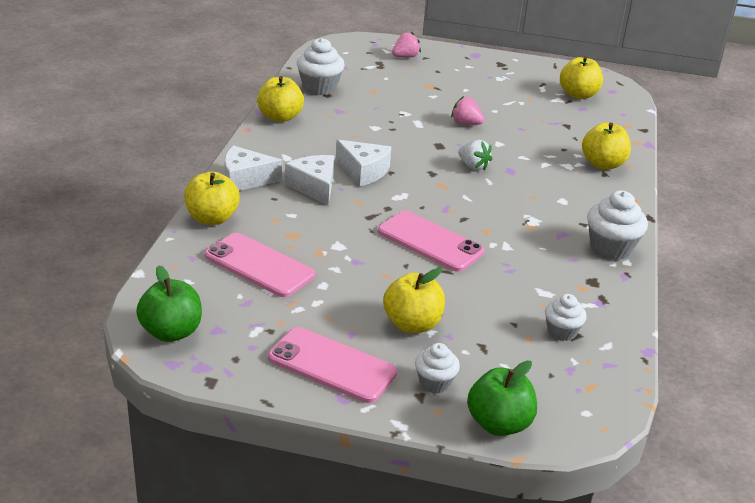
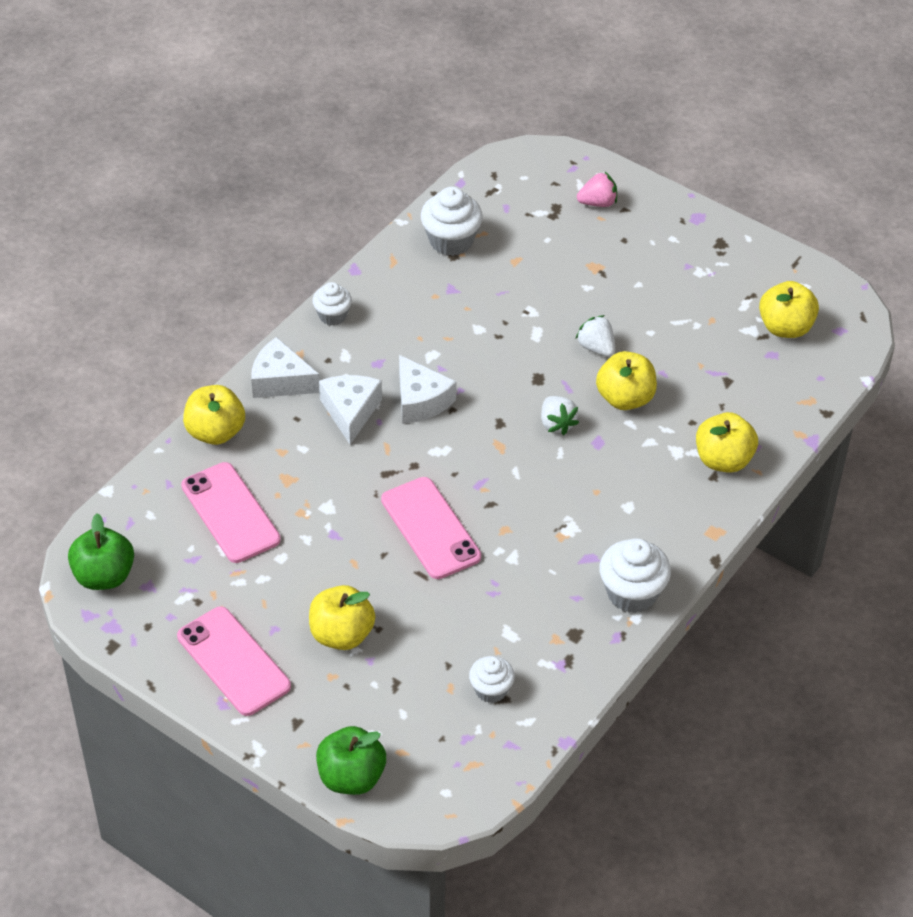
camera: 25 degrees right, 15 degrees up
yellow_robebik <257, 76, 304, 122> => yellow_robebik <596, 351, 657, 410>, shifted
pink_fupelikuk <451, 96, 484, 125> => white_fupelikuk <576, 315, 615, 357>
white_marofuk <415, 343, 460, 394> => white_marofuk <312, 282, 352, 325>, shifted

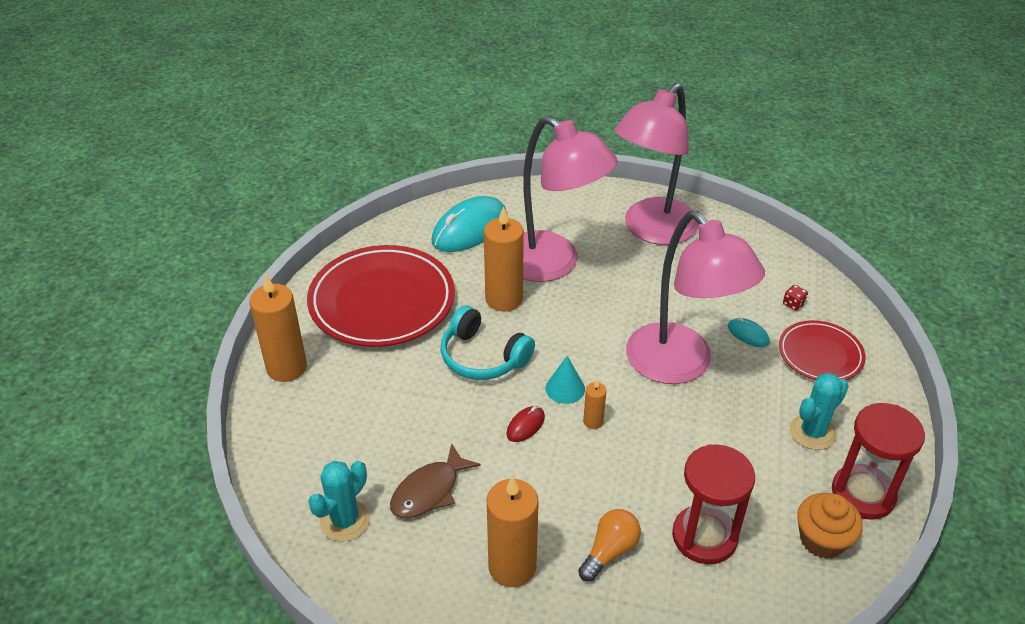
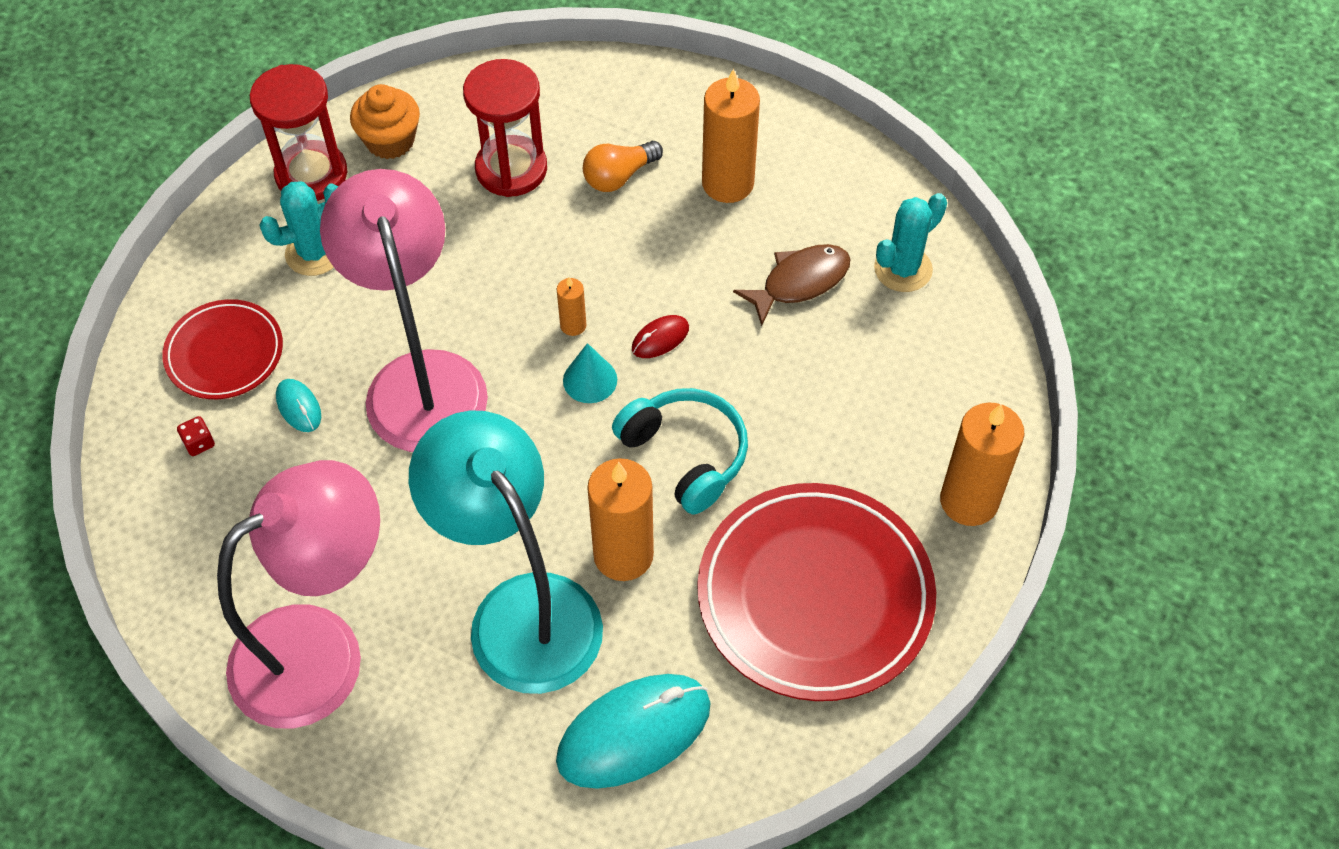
camera: 165 degrees left, 15 degrees up
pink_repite <523, 116, 618, 282> => turquoise_repite <409, 410, 603, 694>

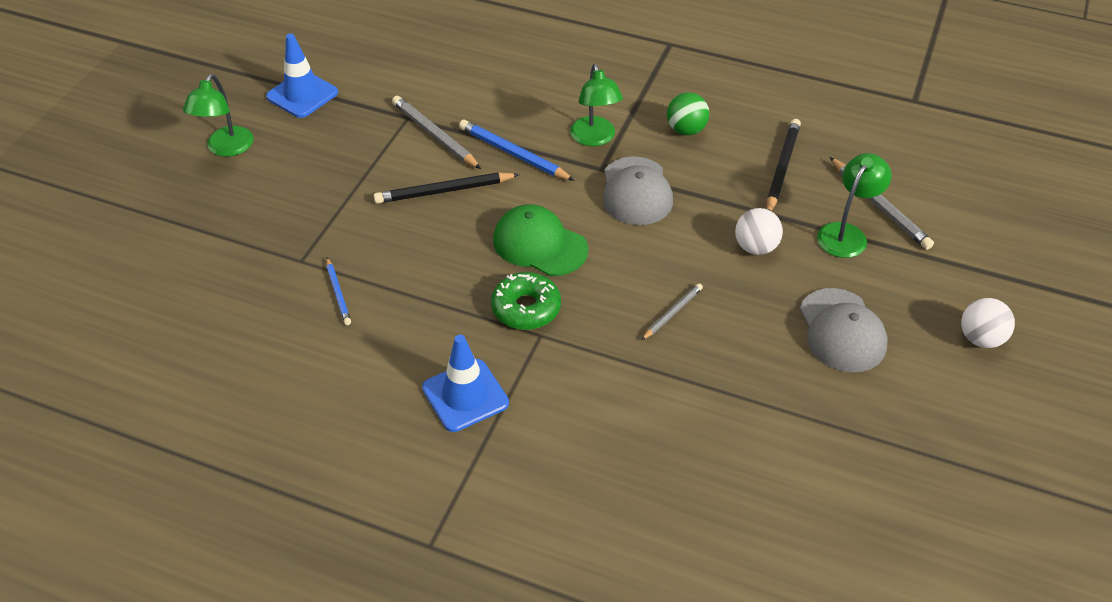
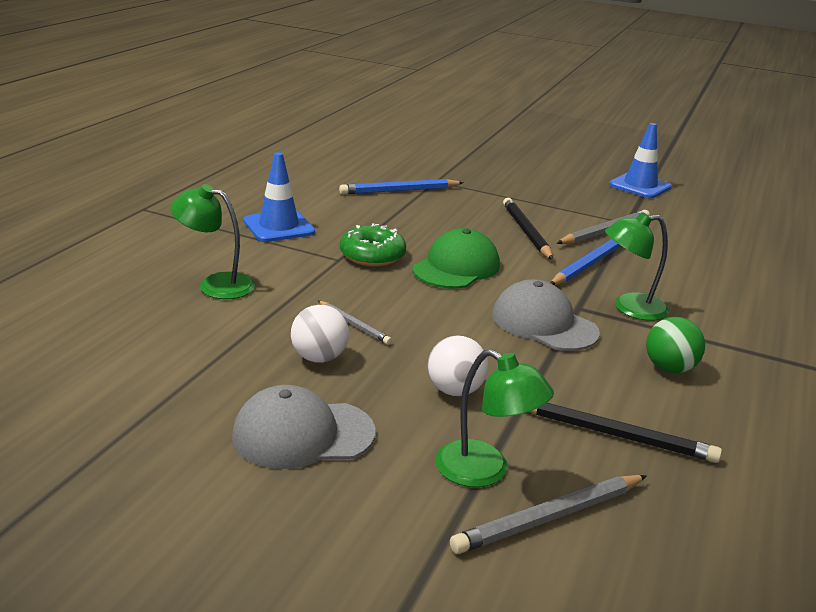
camera: 90 degrees right, 20 degrees down
green_repite <183, 74, 253, 157> => green_repite <170, 184, 255, 299>, shifted
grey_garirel <603, 157, 673, 225> => grey_garirel <492, 279, 600, 351>, 45 degrees clockwise
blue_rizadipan <326, 258, 351, 325> => blue_rizadipan <339, 179, 464, 194>, x1.69
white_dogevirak <961, 298, 1015, 348> => white_dogevirak <291, 305, 349, 363>, shifted

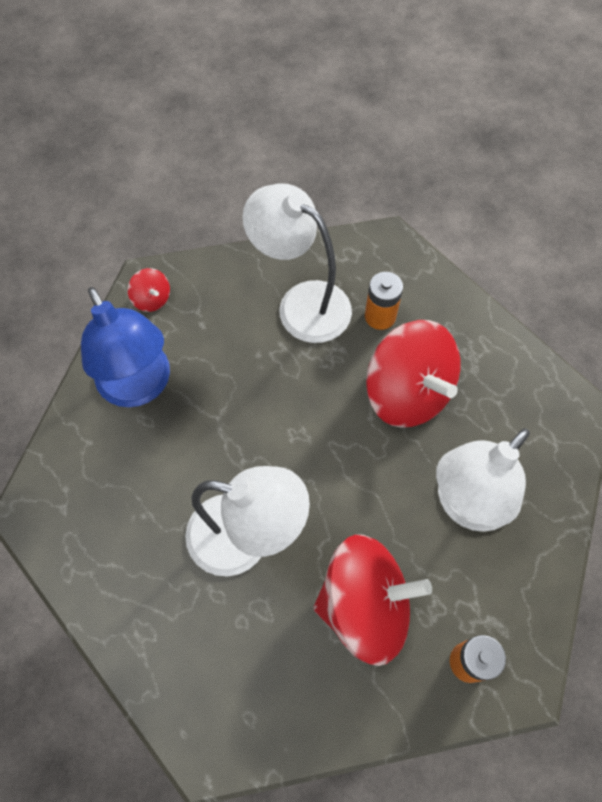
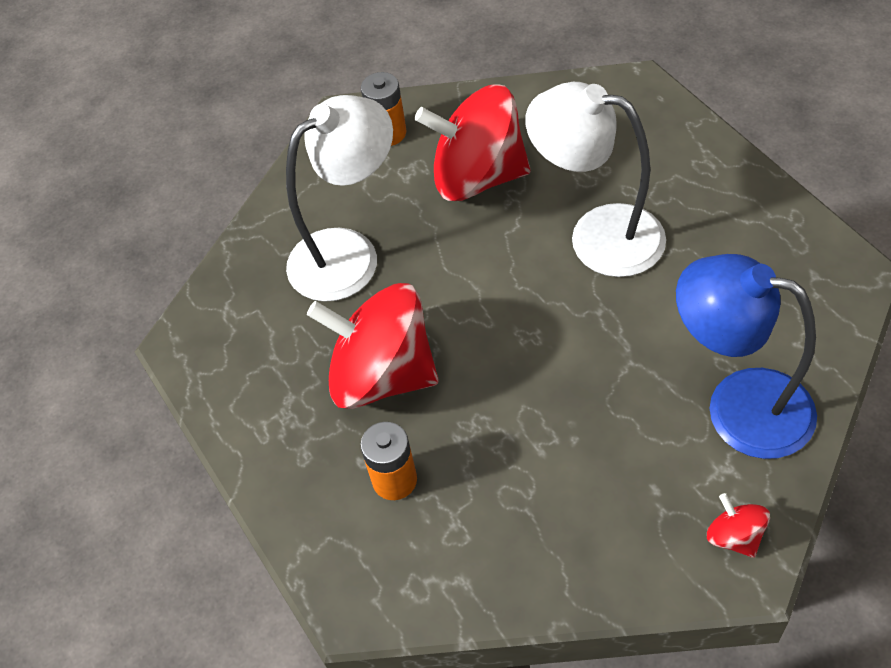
camera: 165 degrees left, 10 degrees down
white_repite <242, 183, 352, 343> => nothing
blue_repite <81, 287, 170, 407> => blue_repite <676, 254, 817, 459>, 45 degrees counterclockwise
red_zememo <366, 320, 461, 428> => red_zememo <307, 283, 439, 409>, 45 degrees counterclockwise

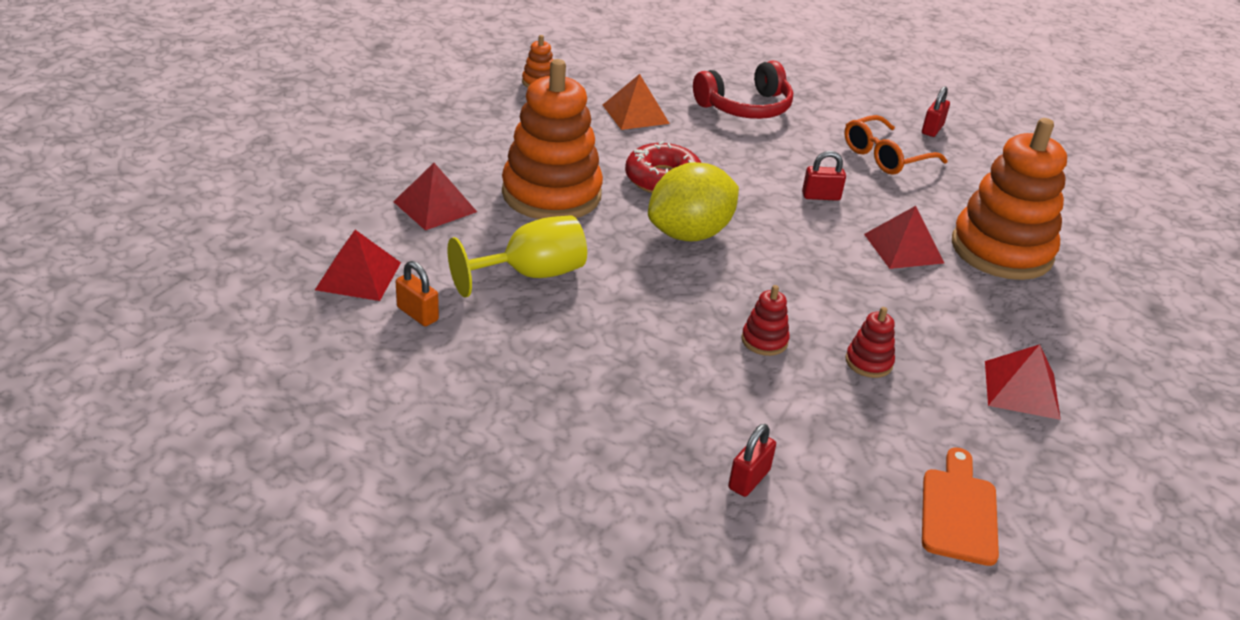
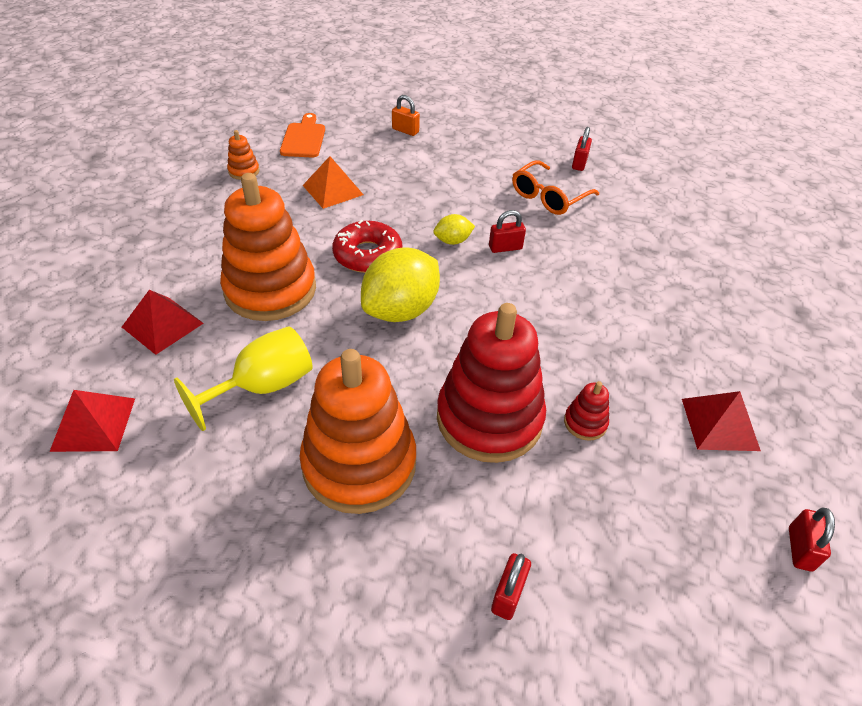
camera: 10 degrees left, 10 degrees up
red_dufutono <693, 61, 793, 119> => nothing
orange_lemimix <952, 118, 1067, 280> => orange_lemimix <300, 349, 416, 514>, shifted
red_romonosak <864, 206, 944, 269> => nothing
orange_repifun <396, 261, 439, 326> => orange_repifun <392, 95, 420, 136>, shifted
red_lemimix <741, 285, 790, 356> => red_lemimix <437, 303, 546, 463>, x2.46
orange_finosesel <922, 447, 999, 566> => orange_finosesel <280, 113, 325, 157>, shifted
nothing => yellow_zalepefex <433, 214, 475, 245>
nothing => red_repifun <789, 507, 835, 571>

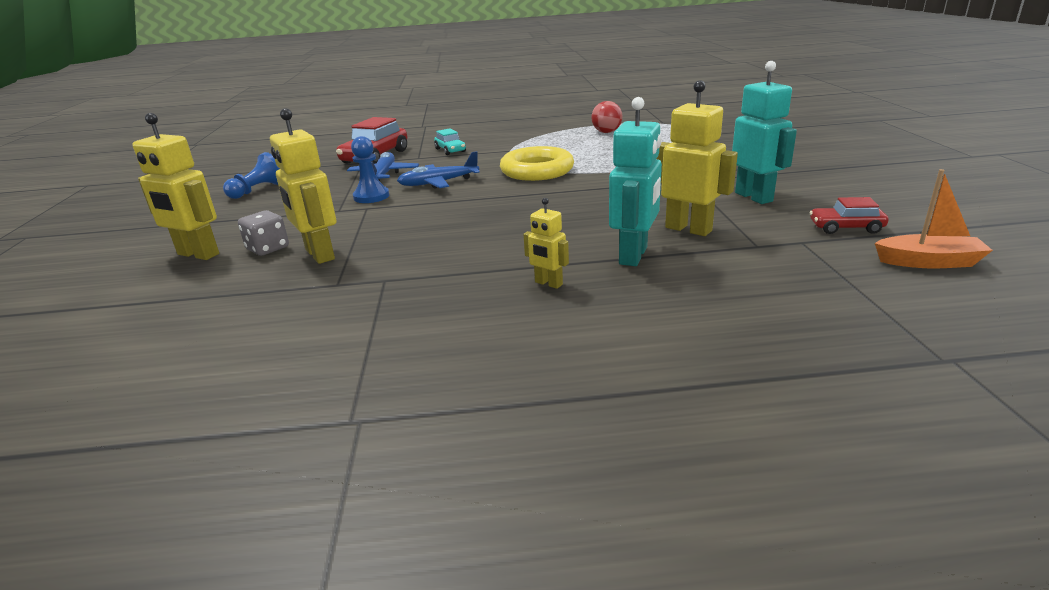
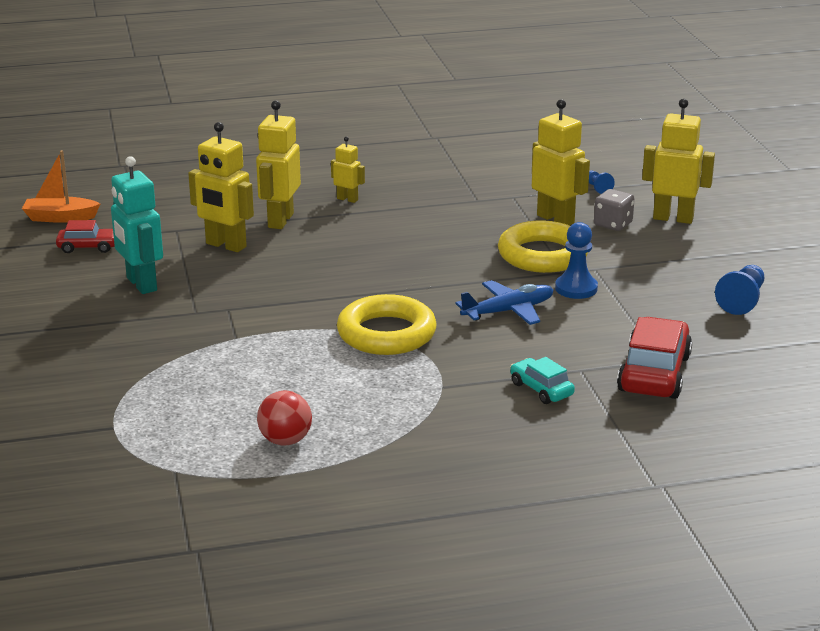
camera: 170 degrees right, 0 degrees up
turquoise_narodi <609, 97, 662, 266> => yellow_narodi <256, 100, 301, 229>
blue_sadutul <347, 152, 419, 181> => nothing
nothing => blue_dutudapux <589, 170, 615, 194>
nothing => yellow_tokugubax <498, 220, 588, 273>

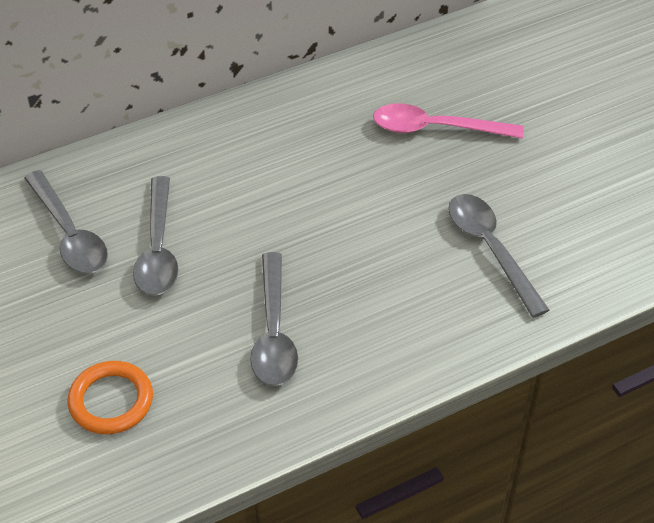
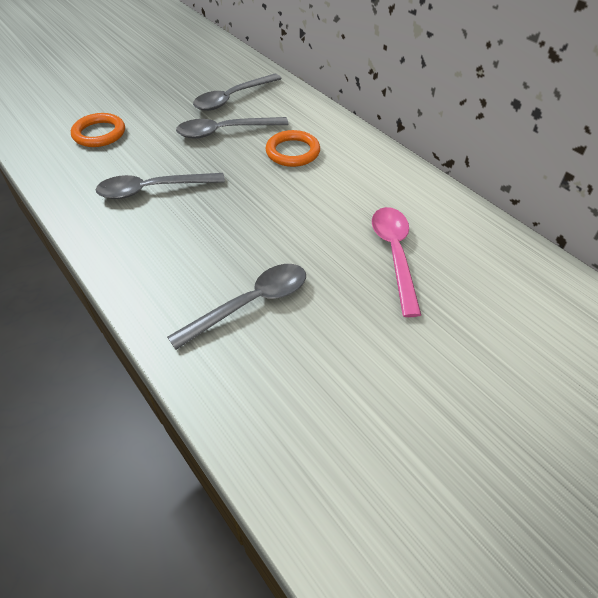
camera: 80 degrees right, 0 degrees up
nothing => orange_tokugubax <265, 130, 320, 167>

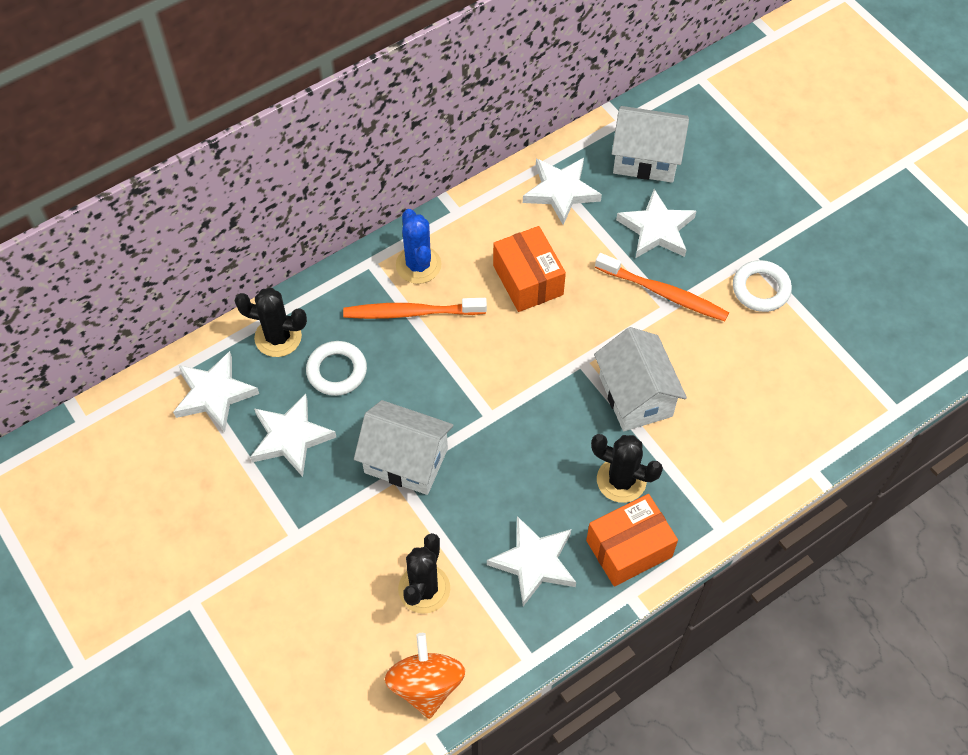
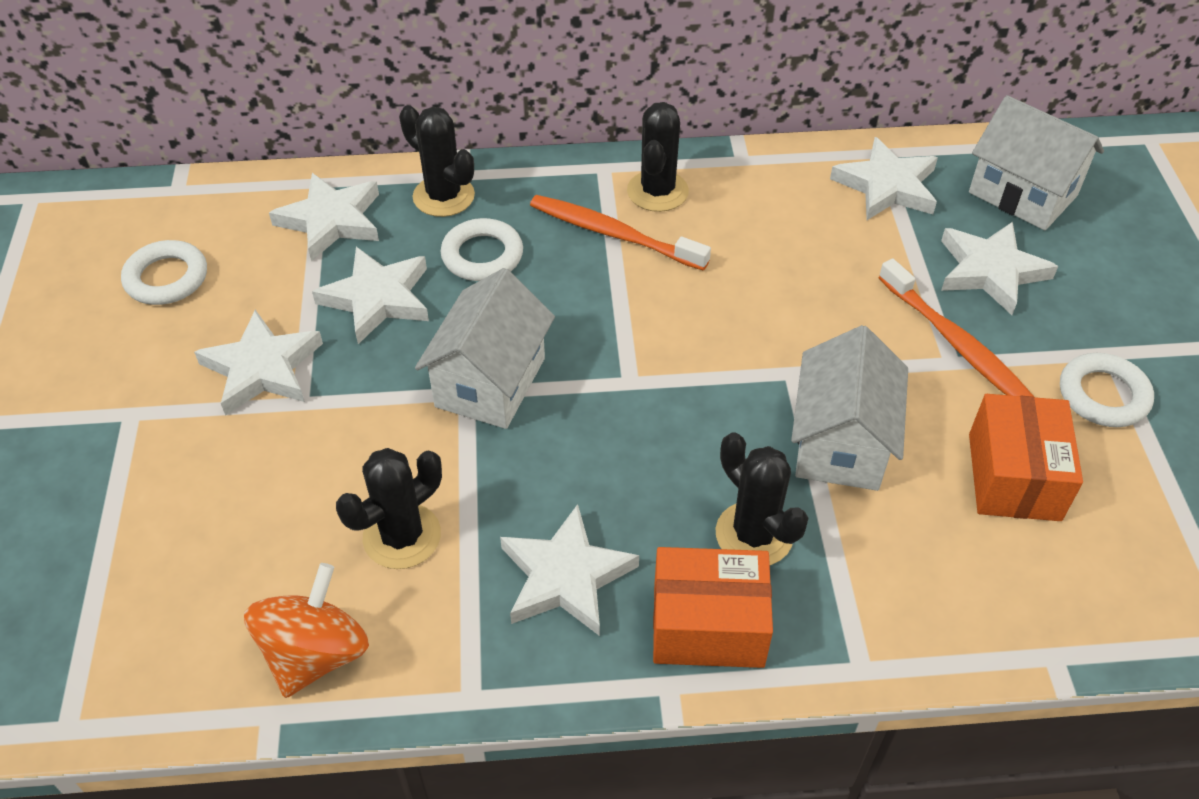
camera: 30 degrees right, 10 degrees down
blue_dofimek <396, 209, 442, 284> => black_dofimek <627, 102, 689, 212>
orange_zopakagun <493, 226, 566, 312> => orange_zopakagun <969, 394, 1083, 521>, shifted
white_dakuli <354, 400, 453, 495> => white_dakuli <415, 268, 555, 429>, 60 degrees clockwise
nothing => white_tokugubax <121, 240, 207, 305>
nothing => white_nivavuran <194, 310, 323, 416>

